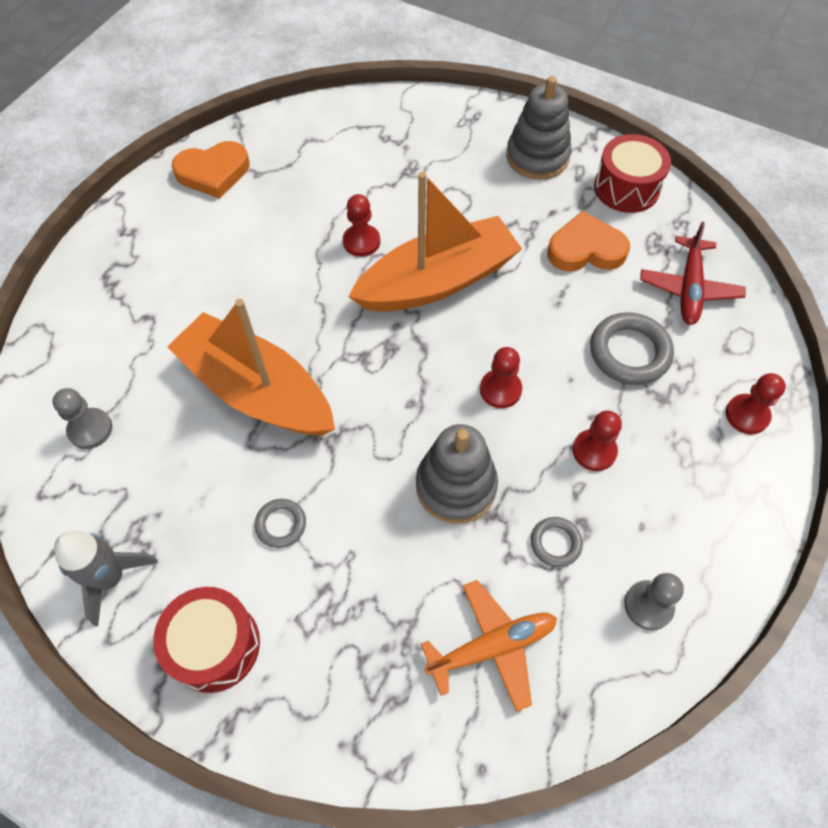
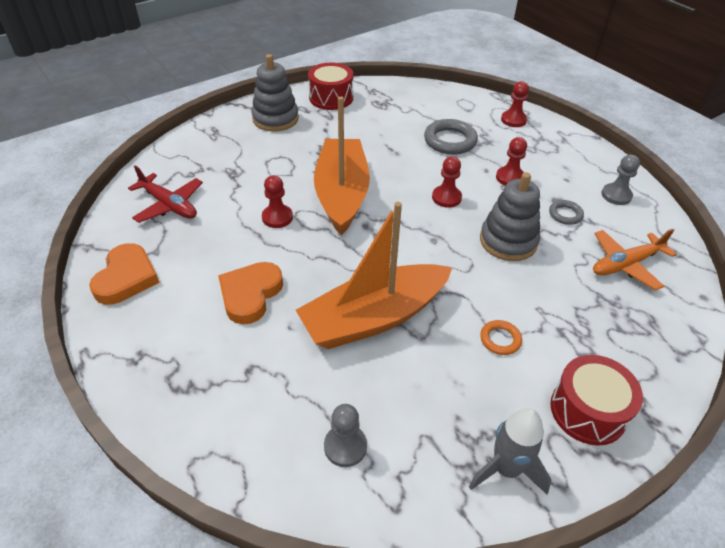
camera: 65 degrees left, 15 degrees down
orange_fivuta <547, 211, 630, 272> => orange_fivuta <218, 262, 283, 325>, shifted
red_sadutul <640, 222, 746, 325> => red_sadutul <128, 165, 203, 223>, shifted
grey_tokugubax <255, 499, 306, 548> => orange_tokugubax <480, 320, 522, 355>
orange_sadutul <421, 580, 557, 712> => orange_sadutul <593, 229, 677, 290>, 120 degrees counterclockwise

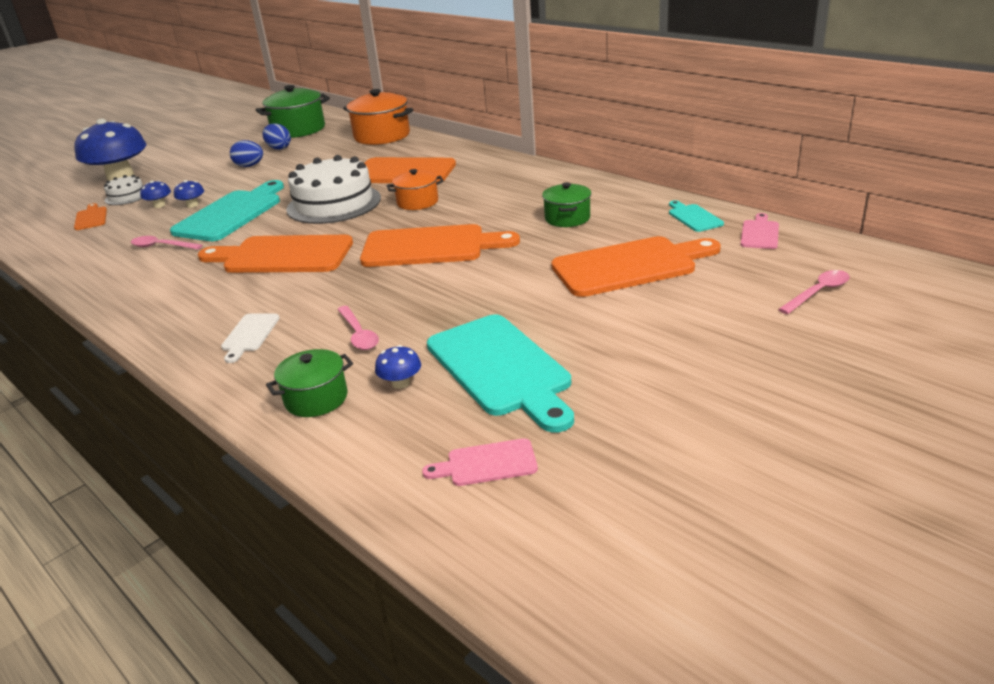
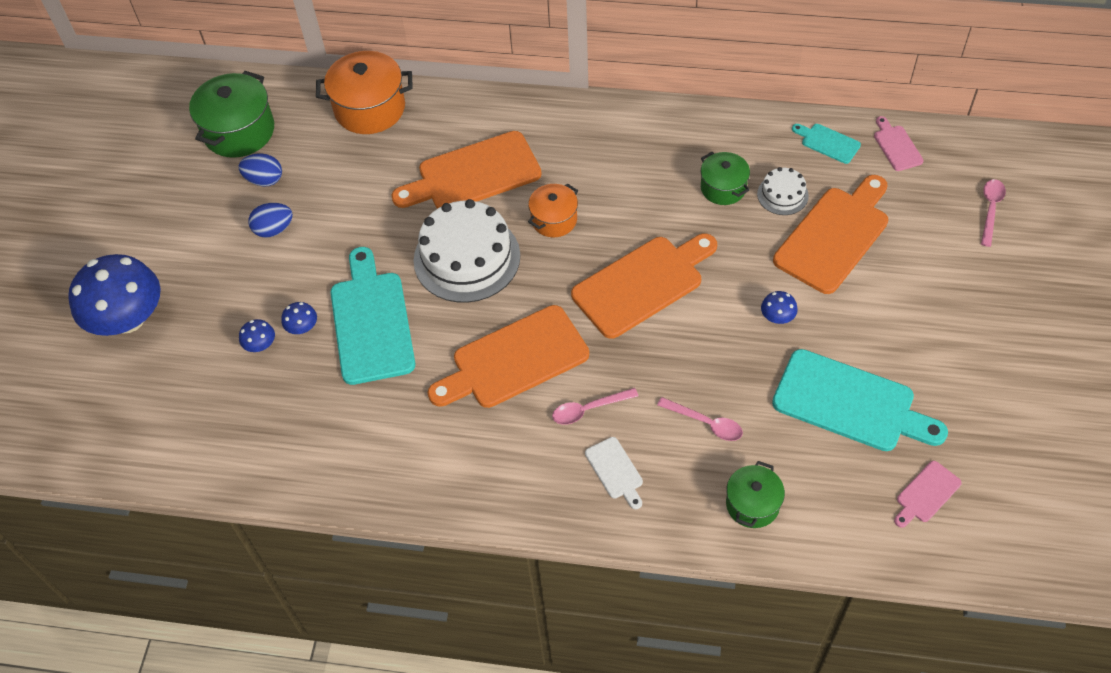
camera: 35 degrees left, 25 degrees up
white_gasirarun <104, 175, 143, 205> => white_gasirarun <757, 167, 809, 215>, shifted
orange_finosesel <74, 203, 107, 230> => nothing
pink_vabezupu <131, 236, 202, 250> => pink_vabezupu <552, 388, 638, 425>, shifted
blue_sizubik <375, 345, 421, 389> => blue_sizubik <761, 291, 798, 324>, shifted

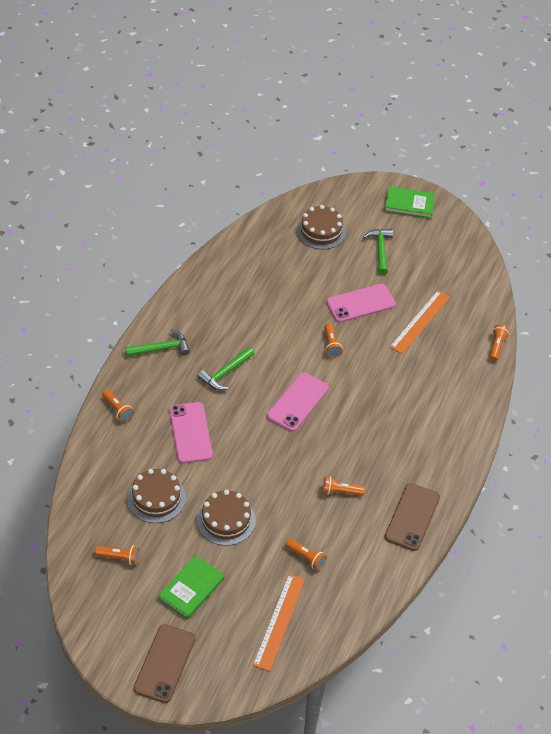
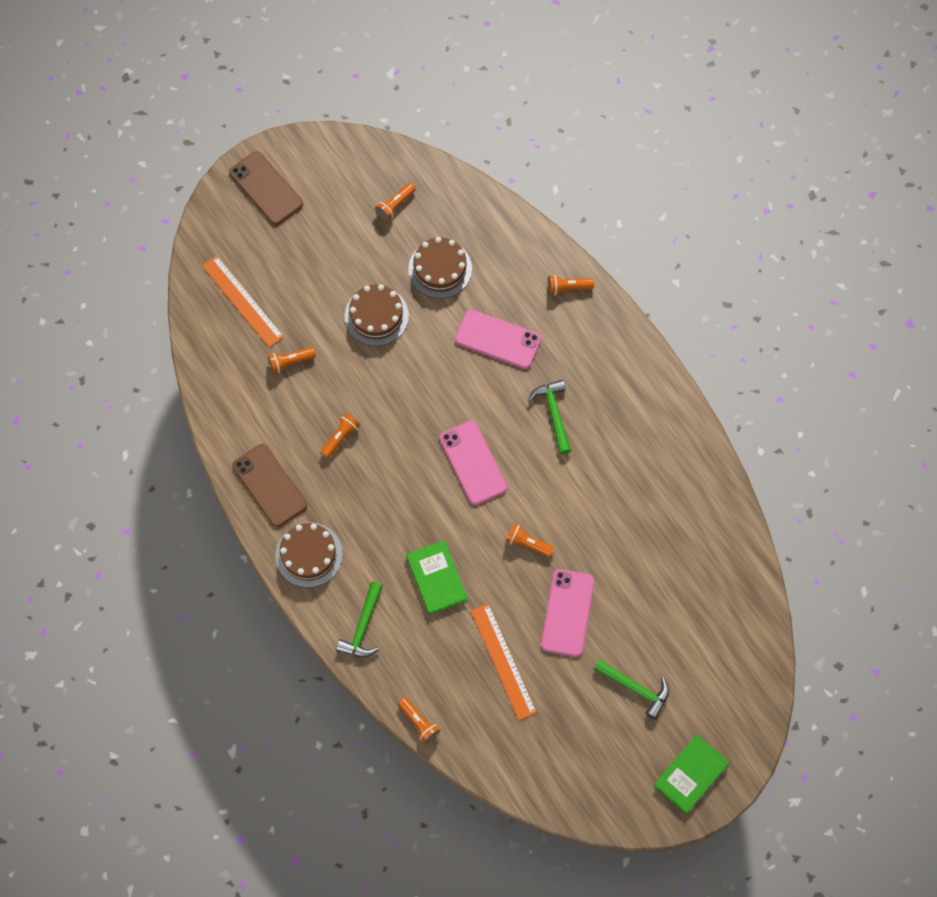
camera: 125 degrees right, 20 degrees up
brown_gasirarun <296, 205, 346, 249> => brown_gasirarun <275, 522, 343, 588>, shifted
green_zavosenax <126, 329, 190, 357> => green_zavosenax <336, 581, 383, 658>, shifted
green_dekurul <159, 555, 225, 620> => green_dekurul <406, 540, 468, 615>, shifted

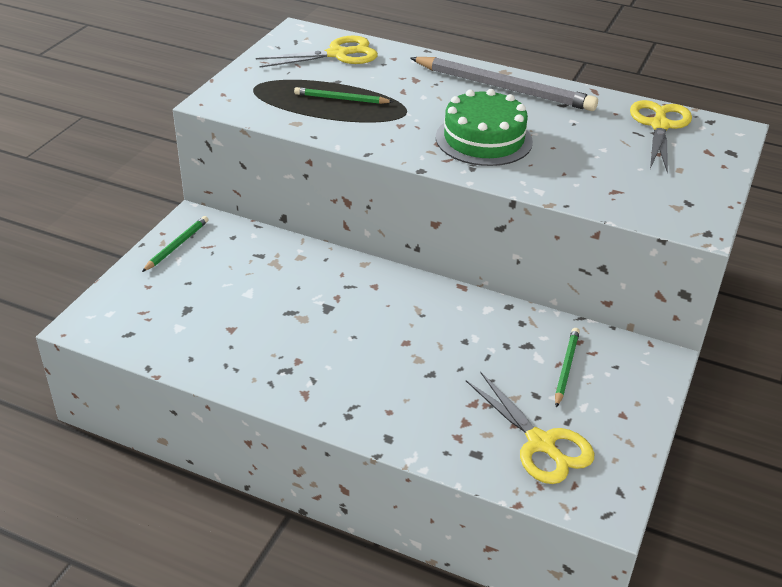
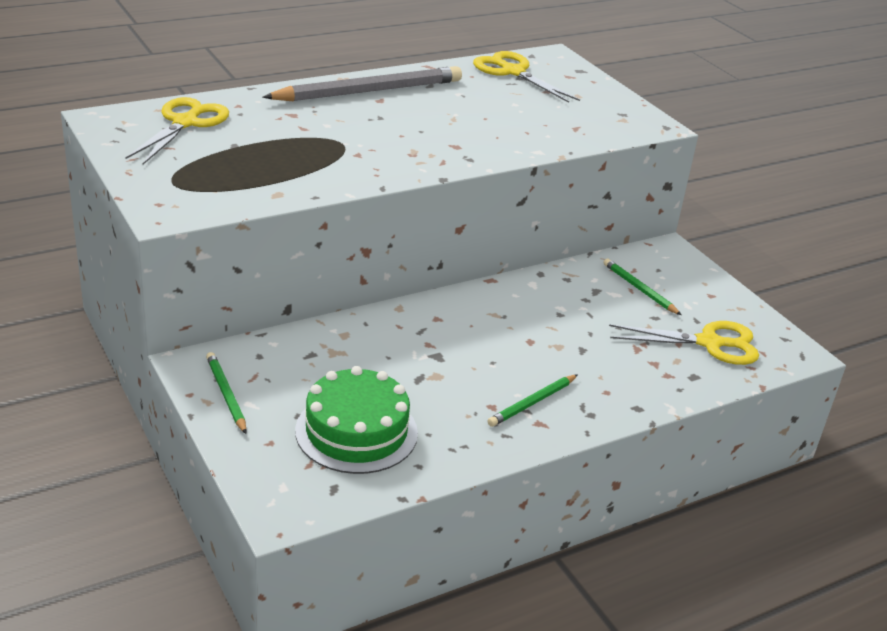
camera: 55 degrees left, 5 degrees down
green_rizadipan <294, 87, 394, 104> => green_rizadipan <488, 374, 578, 427>, shifted
green_gasirarun <436, 89, 533, 166> => green_gasirarun <295, 366, 418, 474>, shifted

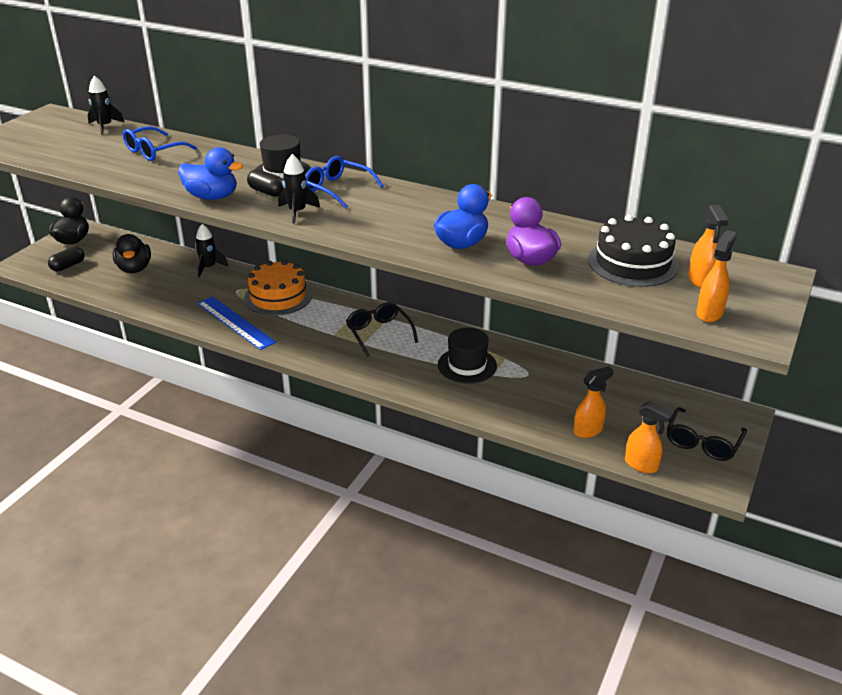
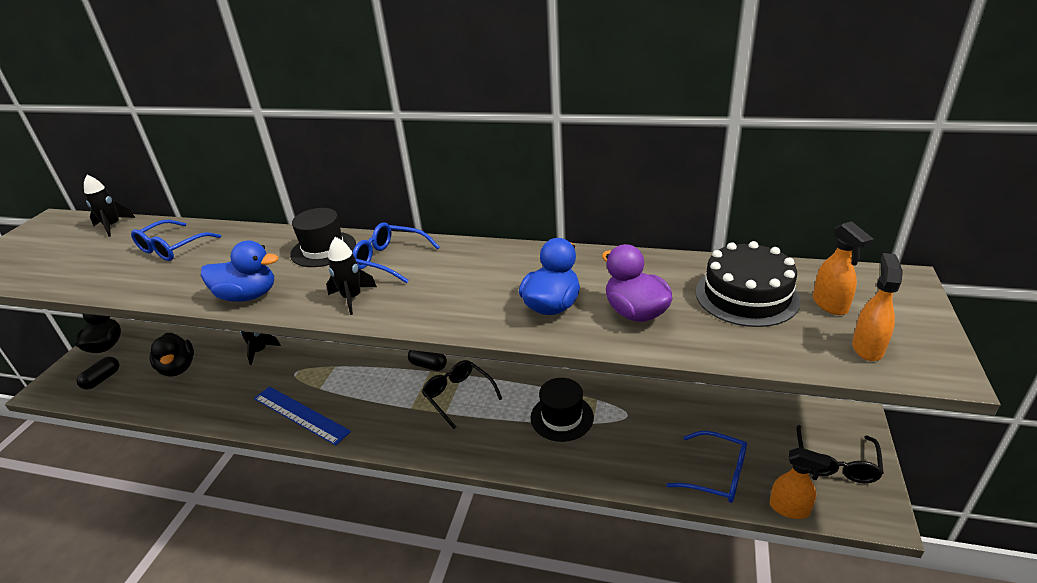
camera: 10 degrees left, 0 degrees up
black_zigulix <247, 169, 284, 197> => black_zigulix <408, 350, 447, 371>, shifted
orange_gasirarun <244, 260, 312, 316> => nothing
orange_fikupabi <574, 366, 614, 438> => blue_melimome <667, 431, 747, 503>

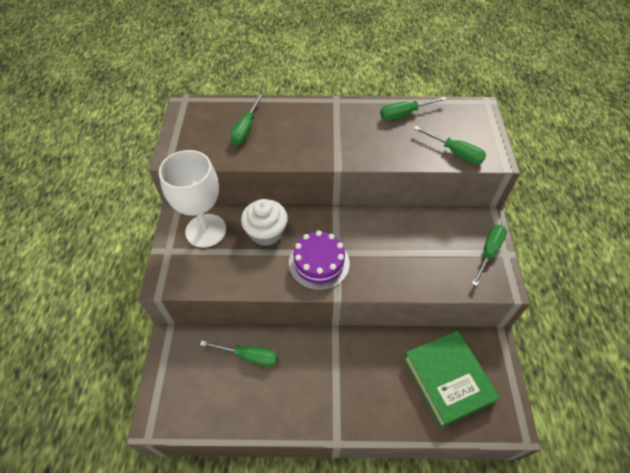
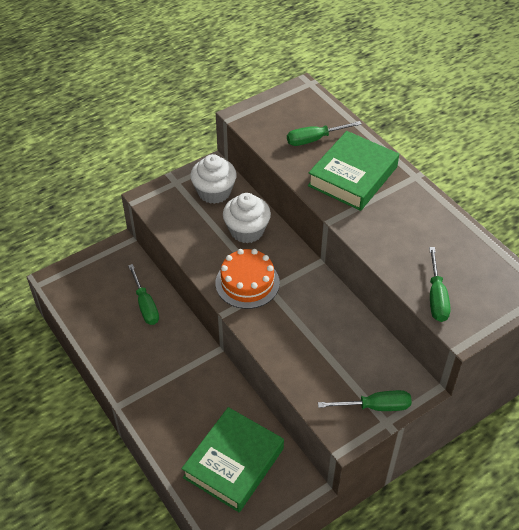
camera: 55 degrees right, 5 degrees down
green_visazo <380, 97, 447, 120> => nothing
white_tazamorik <159, 150, 226, 248> => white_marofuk <190, 154, 236, 204>
purple_gasirarun <289, 230, 350, 290> => orange_gasirarun <215, 249, 280, 309>
nothing => green_dekurul <308, 131, 399, 211>

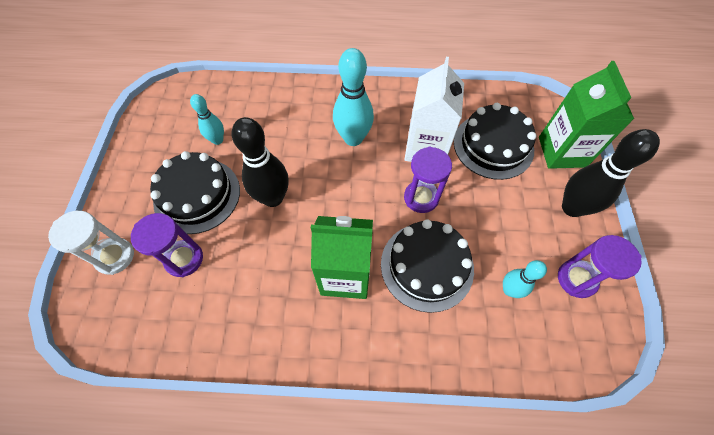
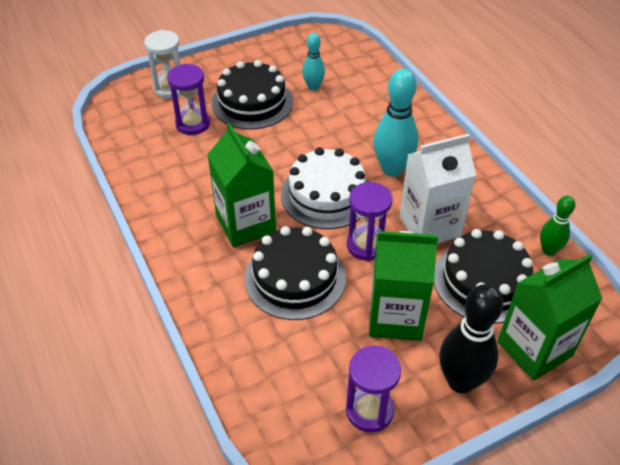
camera: 60 degrees right, 15 degrees down
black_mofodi <232, 117, 289, 207> => nothing
turquoise_mofodi <503, 260, 547, 298> => nothing
nothing => white_gasirarun <281, 147, 368, 229>
nothing => green_mofodi <540, 196, 575, 256>
nothing => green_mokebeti <369, 231, 438, 341>

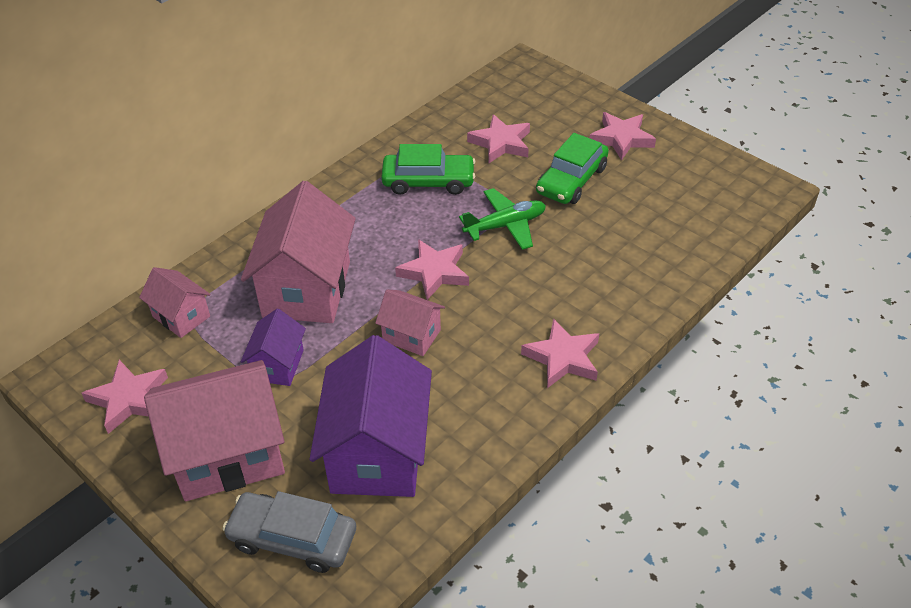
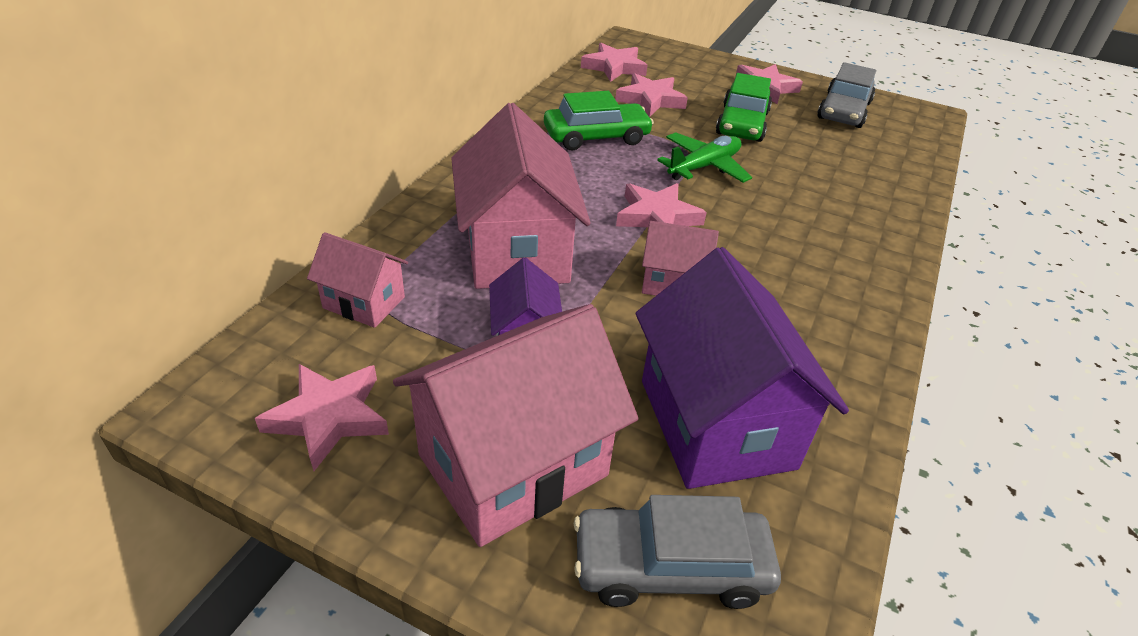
camera: 20 degrees left, 5 degrees down
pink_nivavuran <521, 318, 599, 388> => pink_nivavuran <581, 43, 648, 82>, shifted
nothing => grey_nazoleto <817, 62, 876, 128>

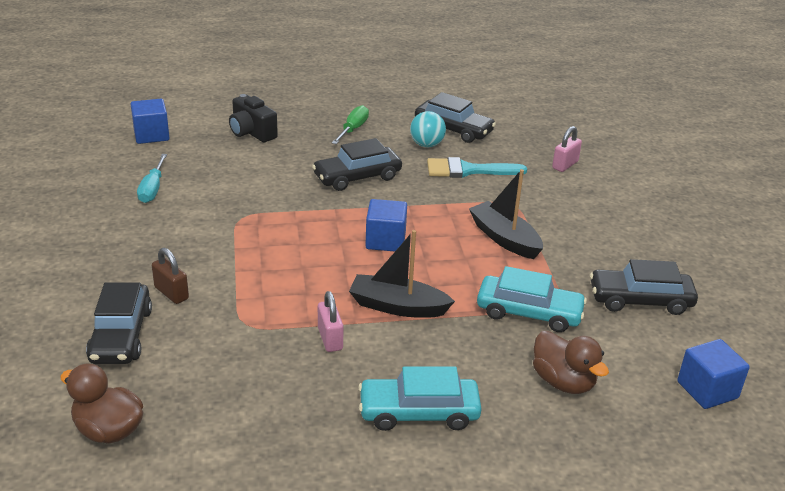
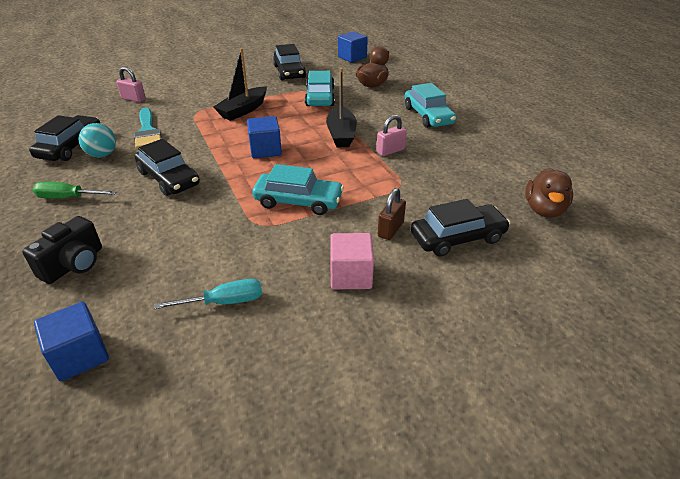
camera: 105 degrees left, 5 degrees up
nothing => turquoise_nazoleto <252, 164, 344, 215>
nothing => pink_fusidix <330, 233, 374, 289>

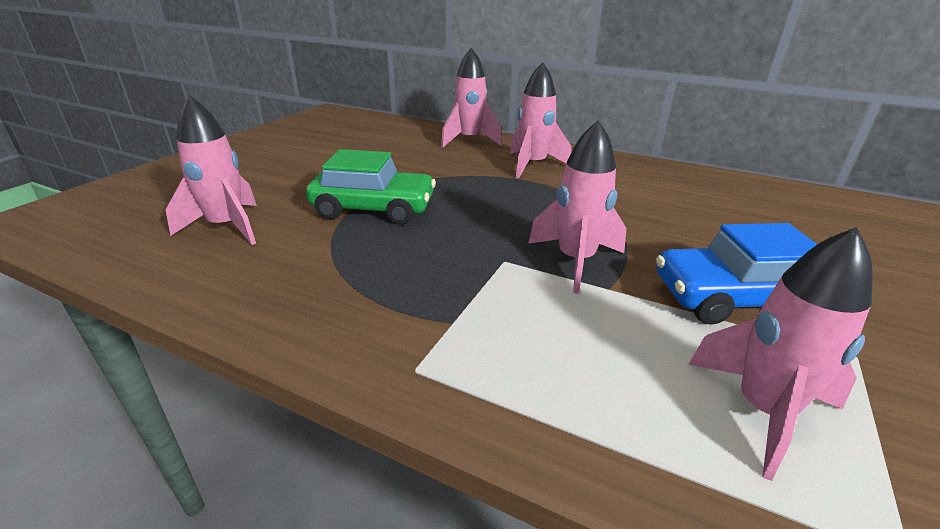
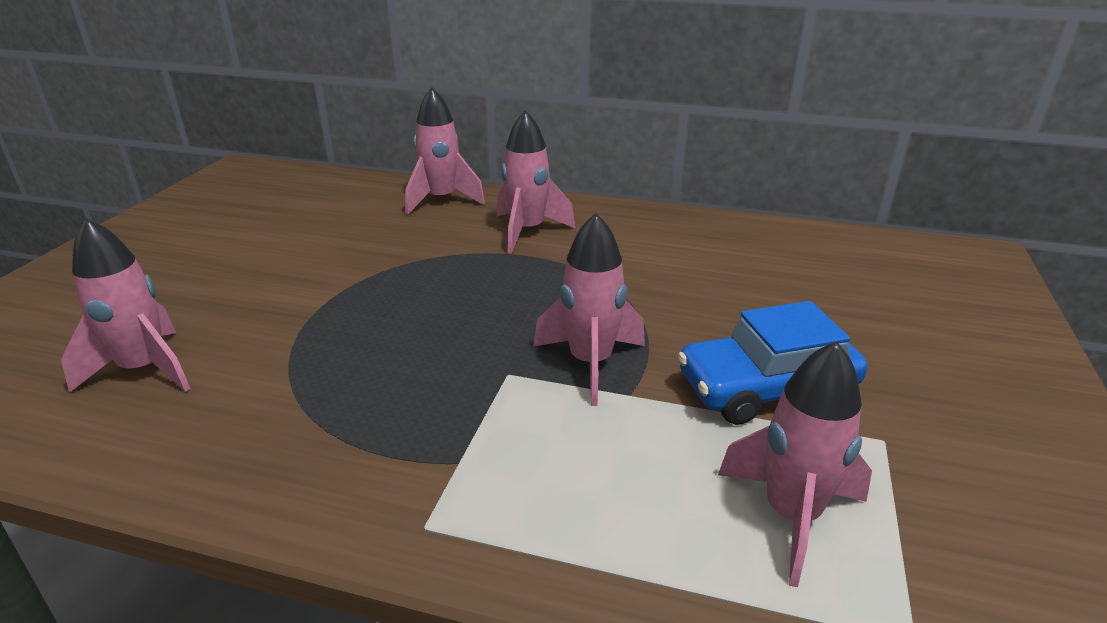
camera: 10 degrees left, 0 degrees up
green_nazoleto <306, 149, 436, 225> => nothing

